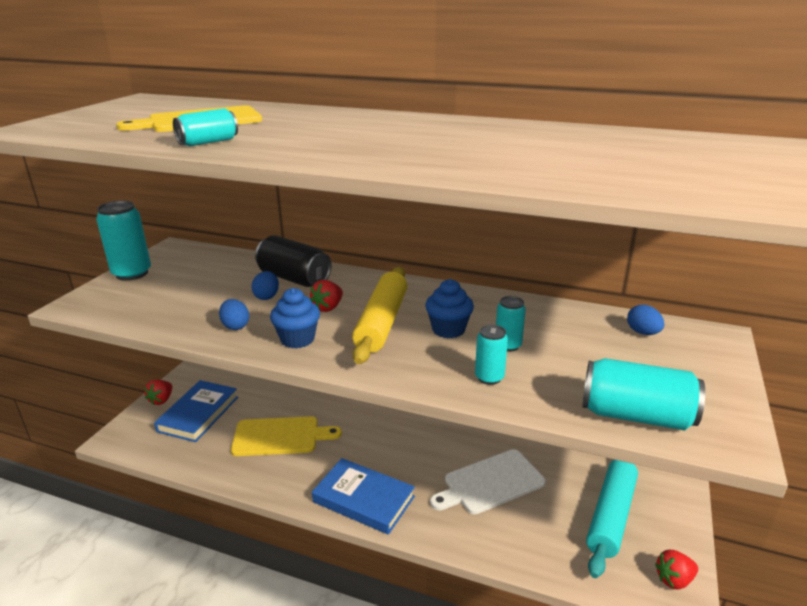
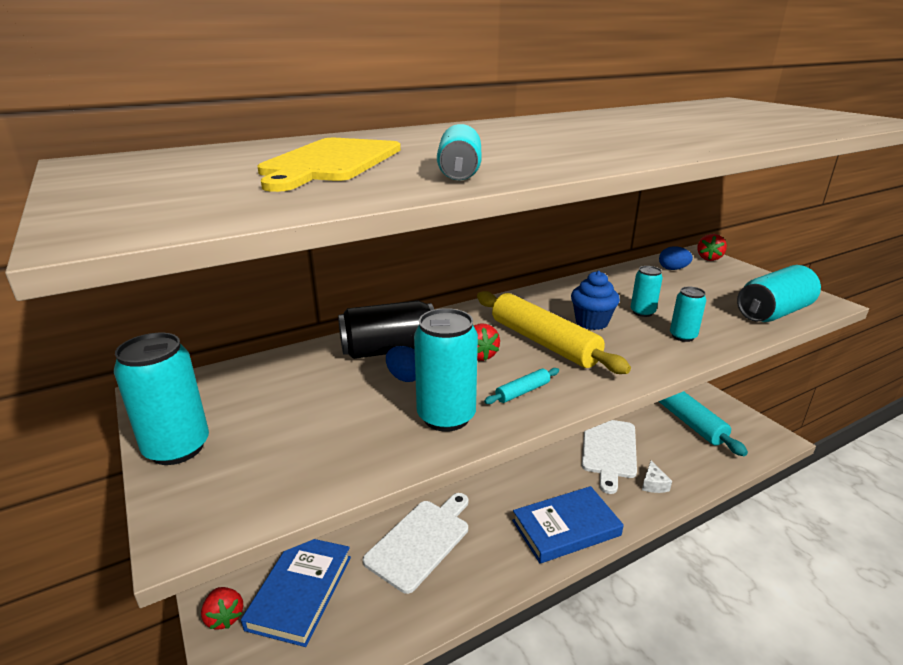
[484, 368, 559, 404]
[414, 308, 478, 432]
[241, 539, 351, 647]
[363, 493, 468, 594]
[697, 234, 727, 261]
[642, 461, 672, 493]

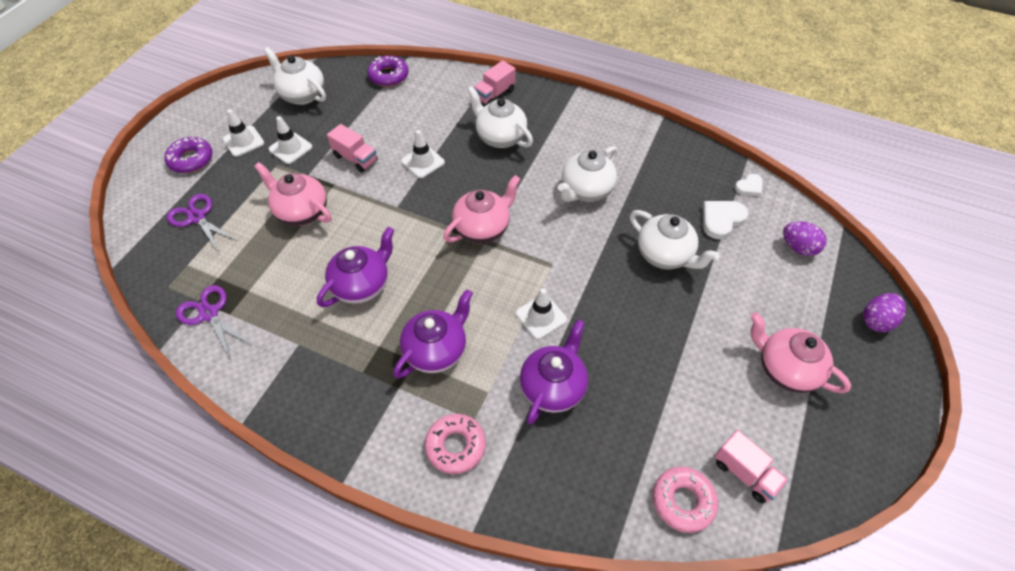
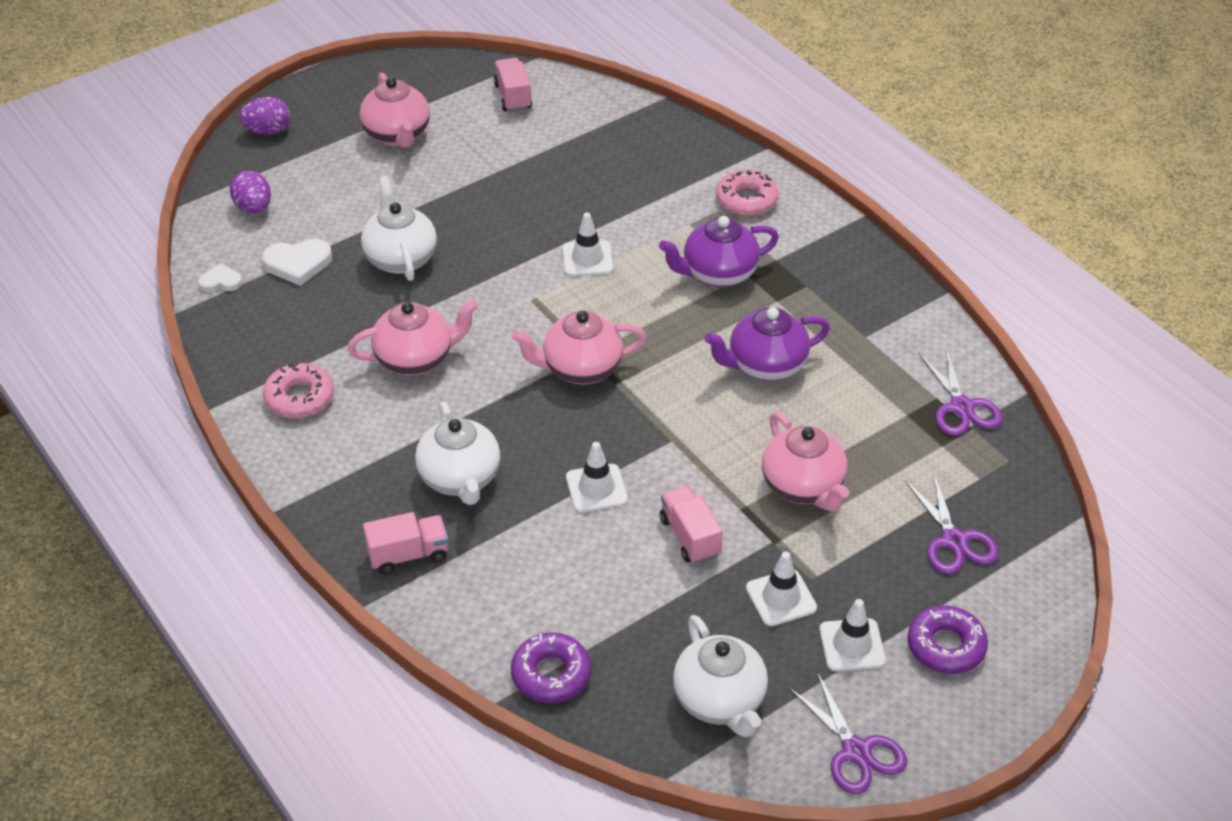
[347, 299, 478, 375]
[520, 320, 588, 425] (first image)
[263, 362, 334, 418]
[788, 672, 907, 794]

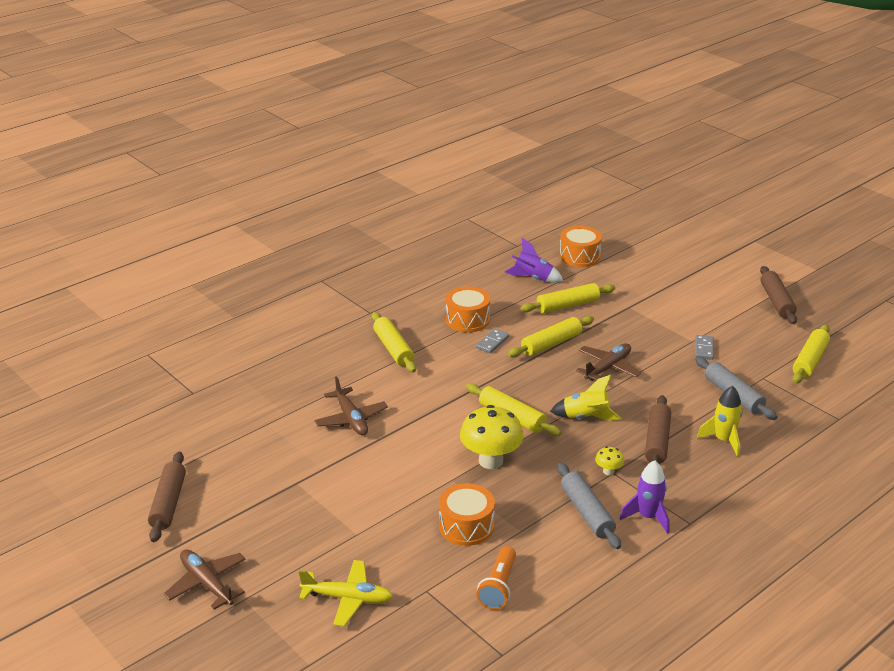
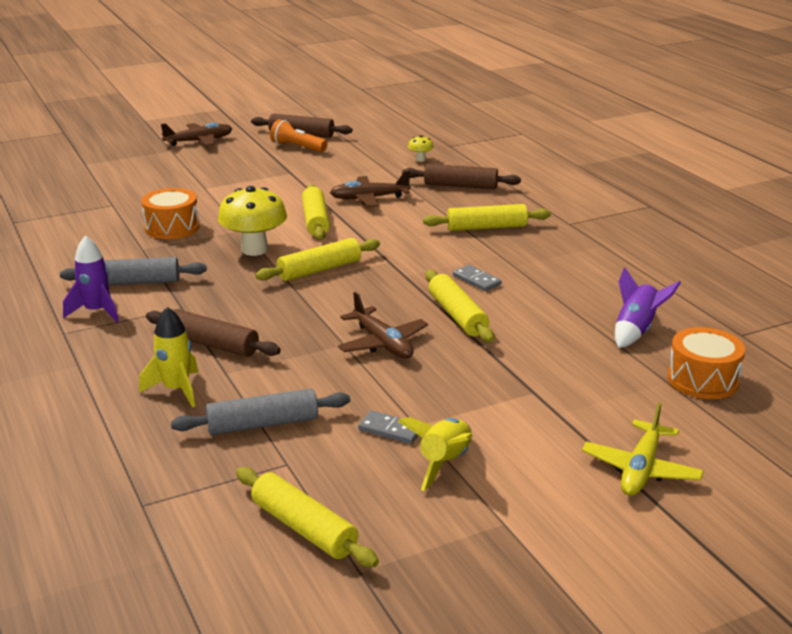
[402, 164, 521, 189]
[302, 184, 330, 240]
[446, 286, 490, 332] (first image)
[397, 417, 473, 491]
[408, 135, 434, 162]
[270, 119, 327, 152]
[582, 402, 704, 496]

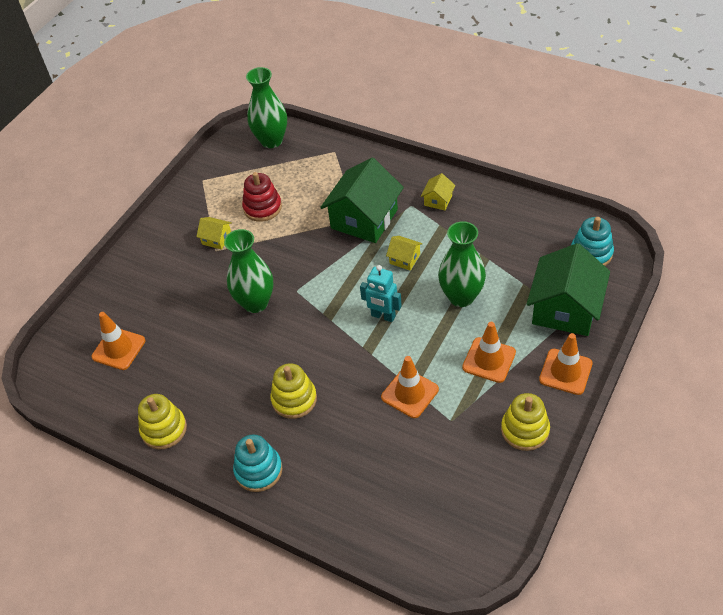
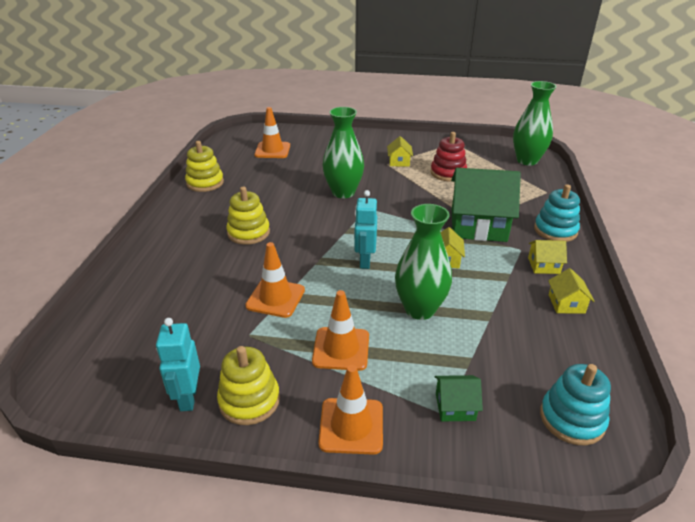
[435, 375, 483, 421]
[534, 184, 580, 242]
[548, 268, 595, 314]
[156, 318, 200, 411]

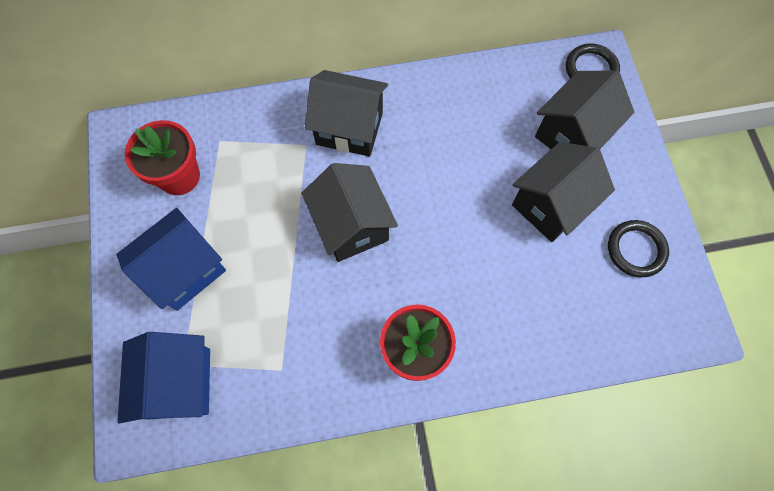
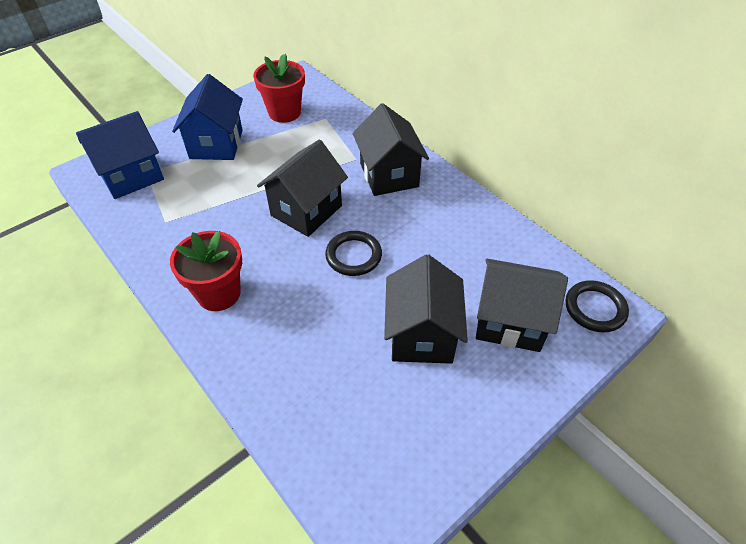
[384, 254, 468, 364]
[172, 74, 243, 160]
[325, 231, 382, 276]

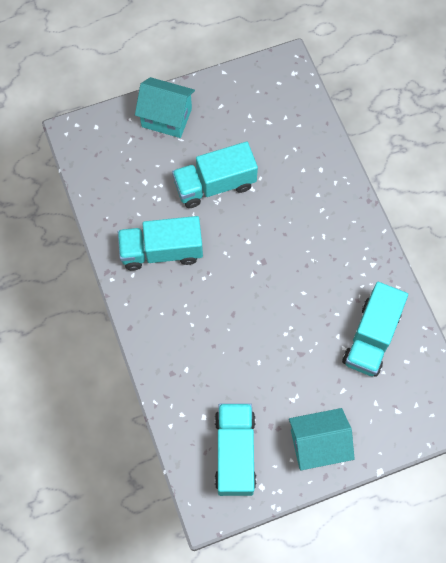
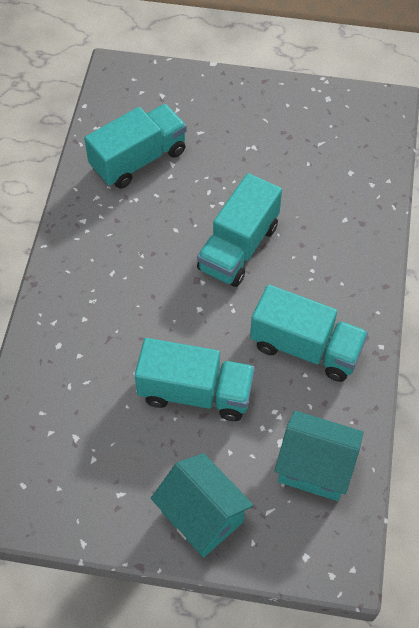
[197, 173, 282, 287]
[275, 410, 363, 501]

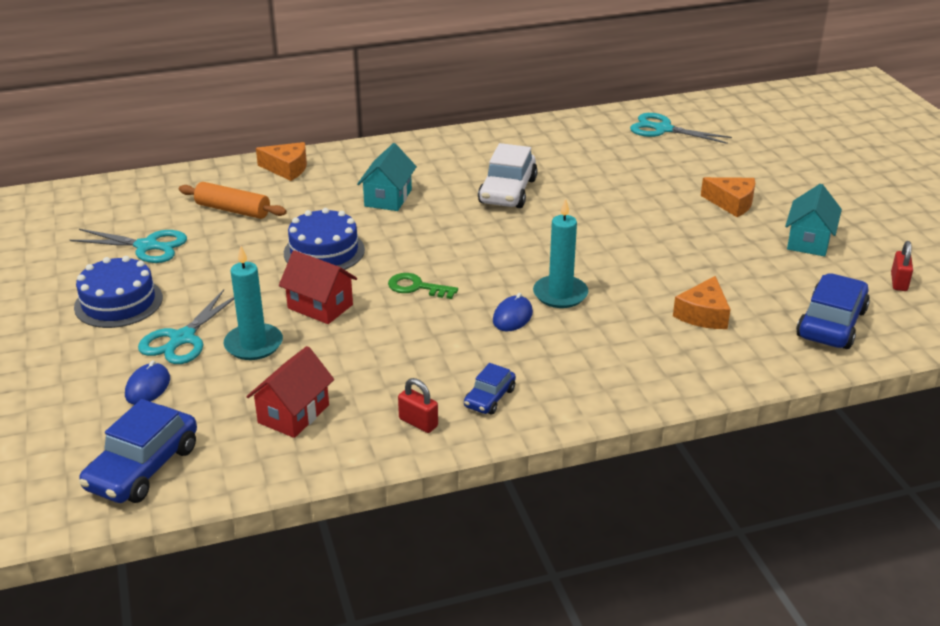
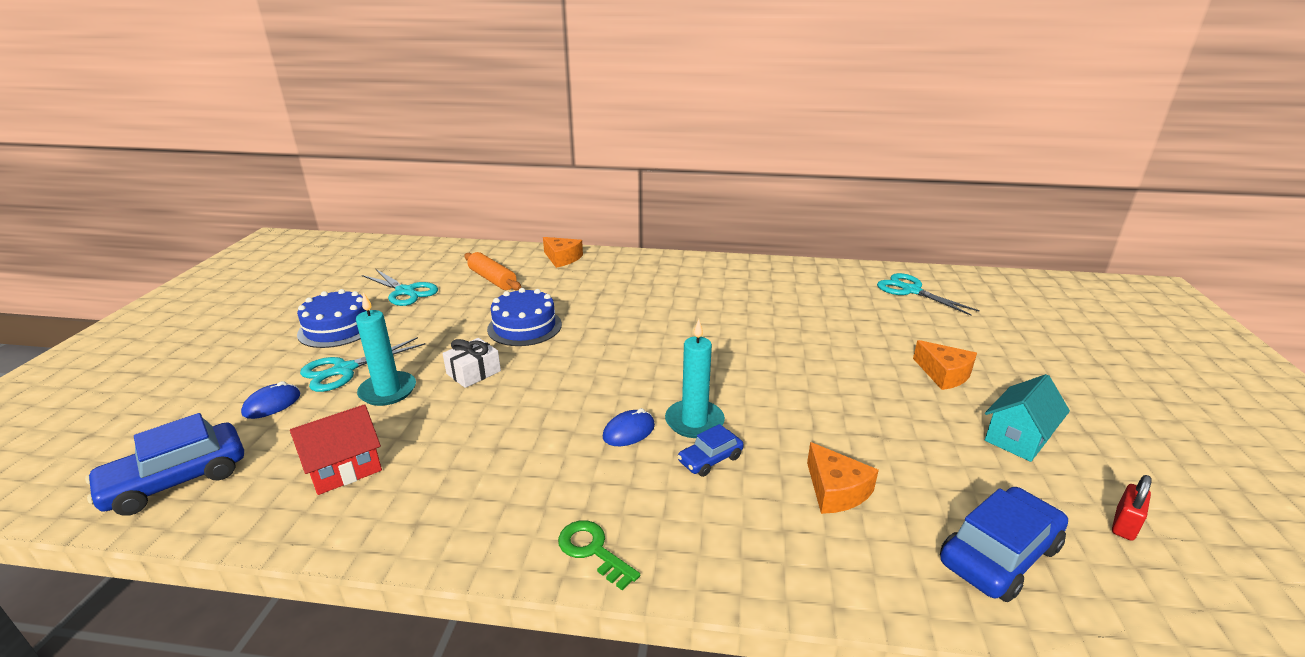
[357, 143, 417, 211] (first image)
[478, 143, 538, 208] (first image)
[443, 338, 501, 388]
[558, 520, 640, 590]
[807, 442, 879, 514]
[677, 424, 744, 477]
[398, 378, 438, 433] (first image)

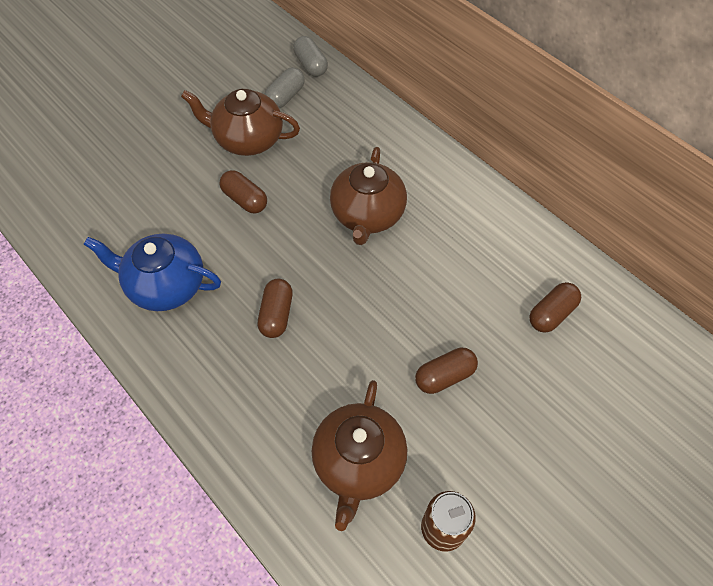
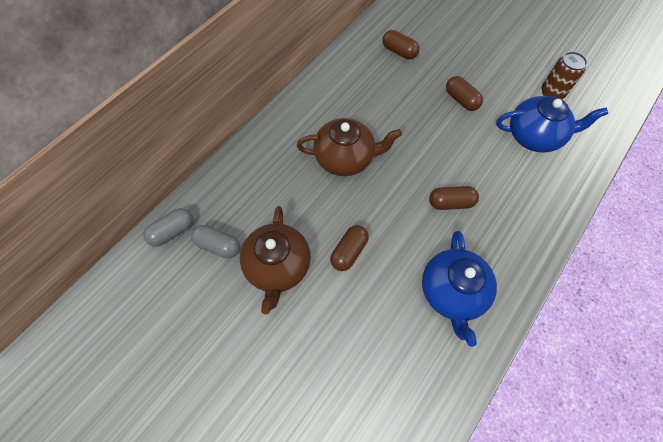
[496, 96, 608, 153]

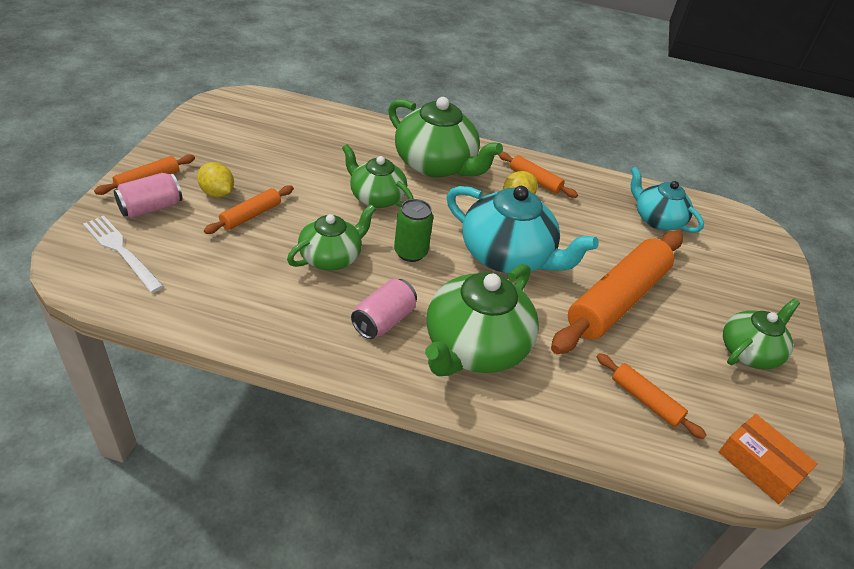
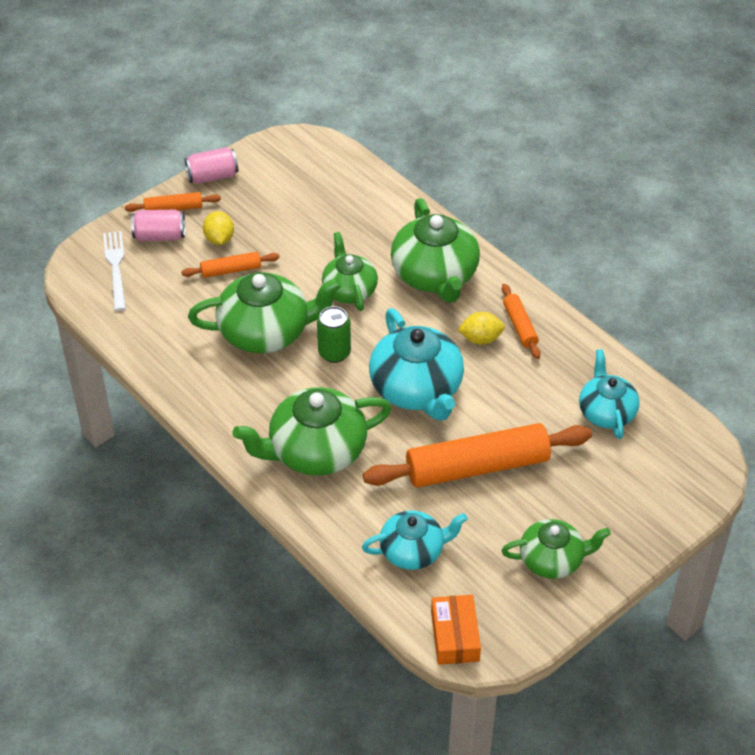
[188, 272, 342, 353]
[185, 147, 238, 184]
[362, 510, 468, 570]

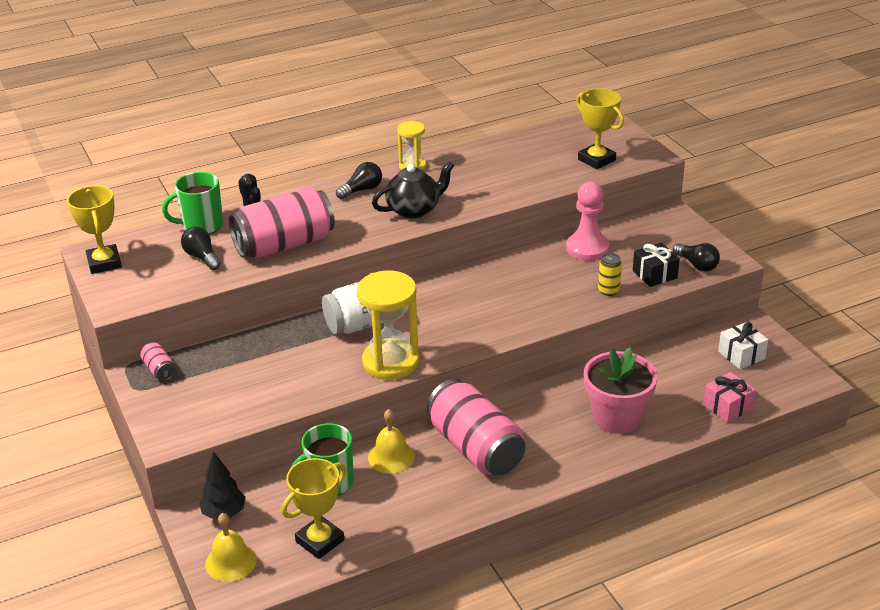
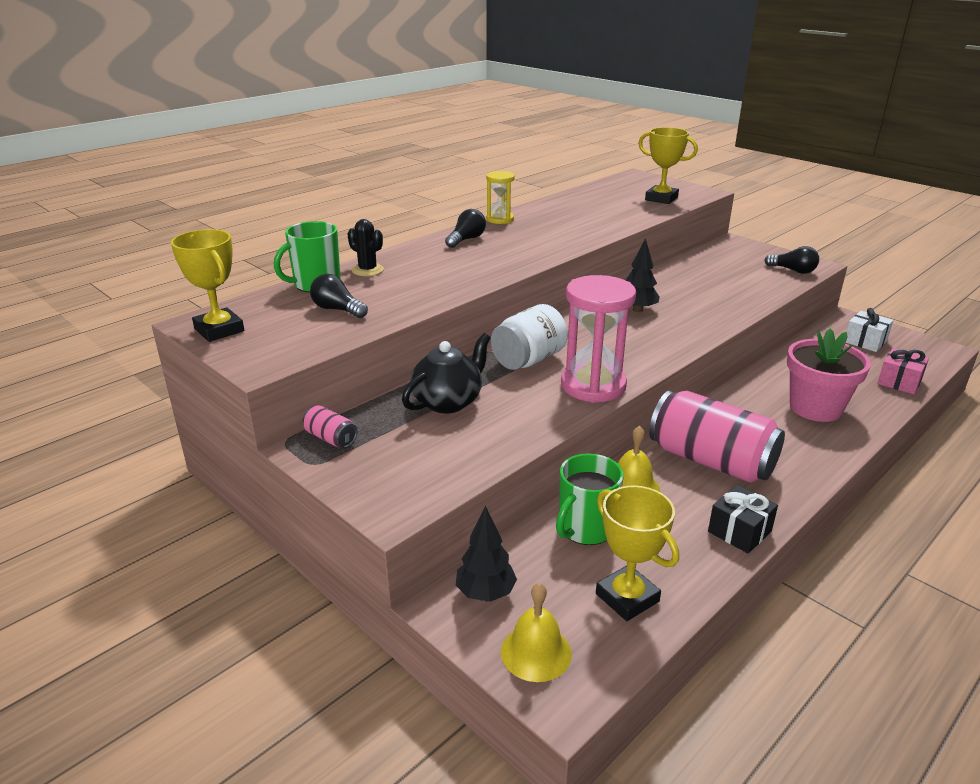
[402, 333, 490, 414]
[566, 182, 609, 261] (first image)
[229, 188, 335, 258] (first image)
[708, 485, 778, 554]
[598, 253, 622, 296] (first image)
[561, 275, 636, 403]
[596, 485, 679, 621]
[626, 238, 660, 312]

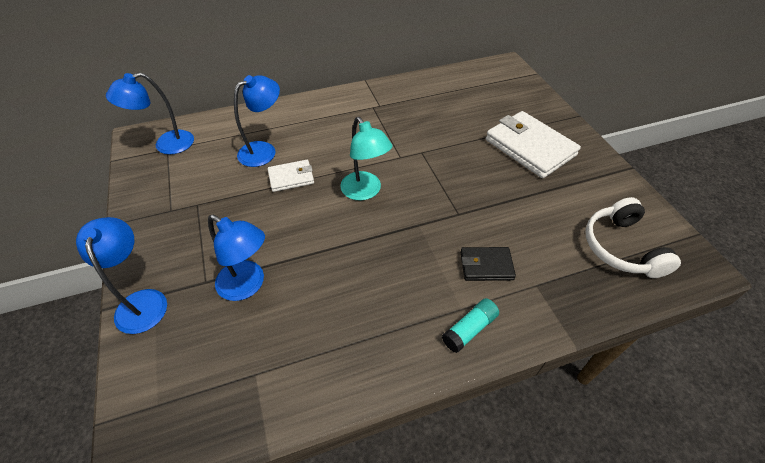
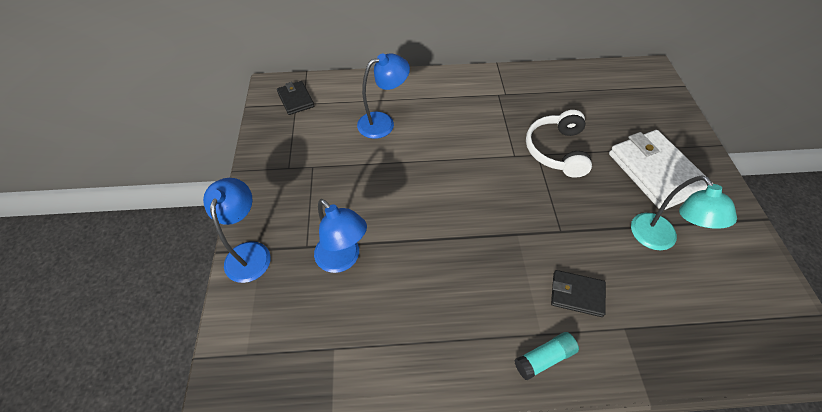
[277, 81, 314, 115]
[631, 175, 737, 250]
[268, 160, 314, 192] (first image)
[526, 110, 592, 178]

